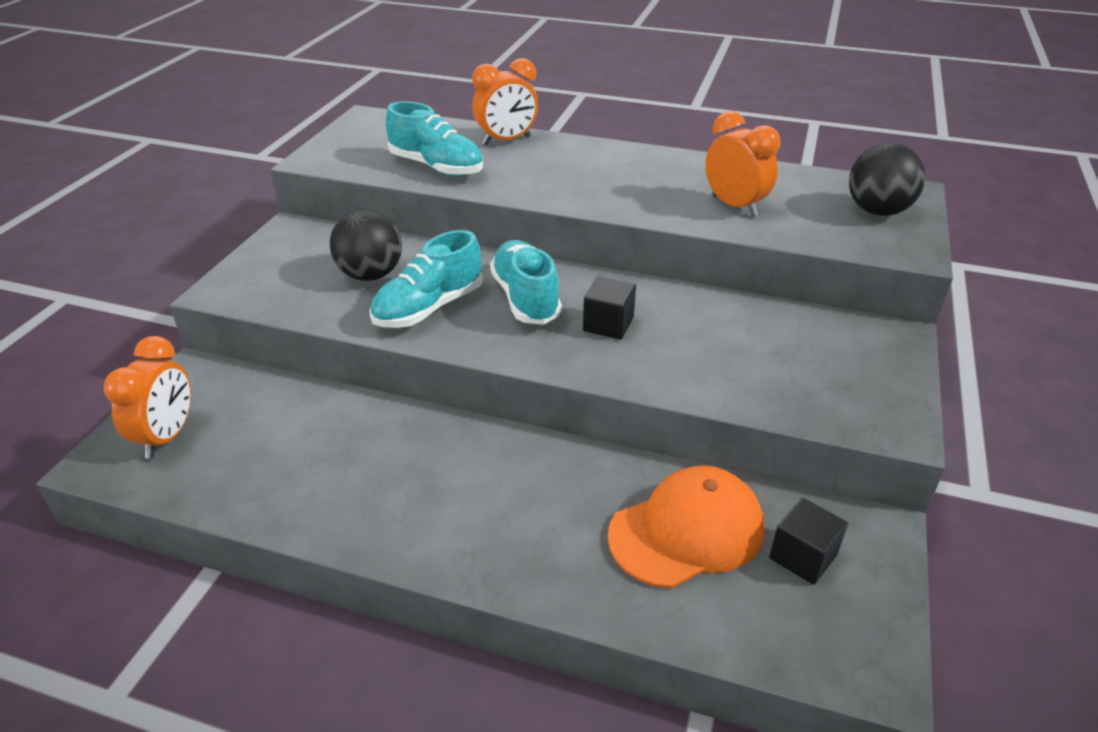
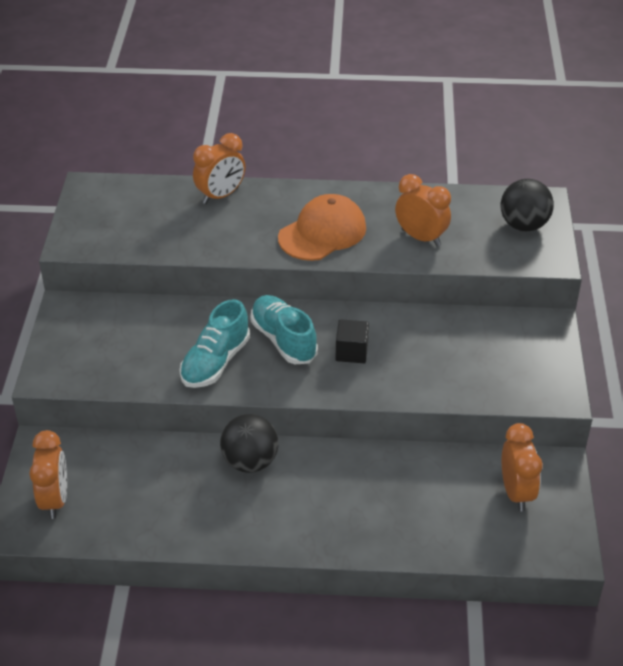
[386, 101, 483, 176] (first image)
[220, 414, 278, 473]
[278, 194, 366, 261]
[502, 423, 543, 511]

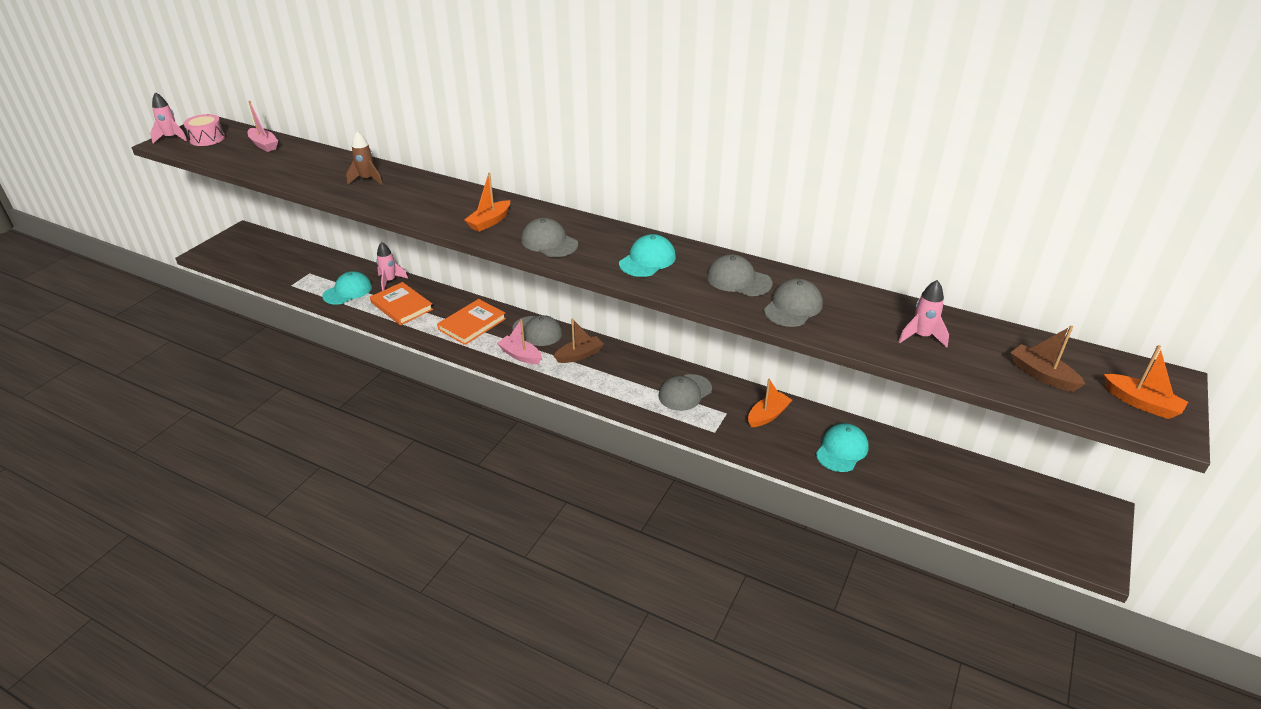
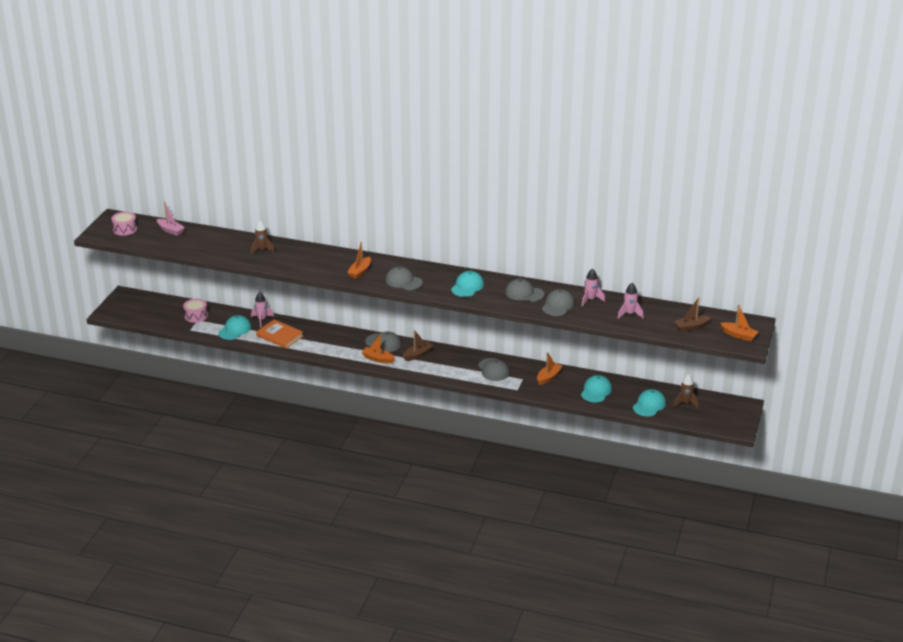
[582, 268, 605, 306]
[437, 299, 506, 345] (first image)
[361, 334, 395, 364]
[674, 297, 711, 332]
[478, 358, 510, 381]
[183, 299, 208, 323]
[673, 374, 699, 409]
[633, 389, 666, 417]

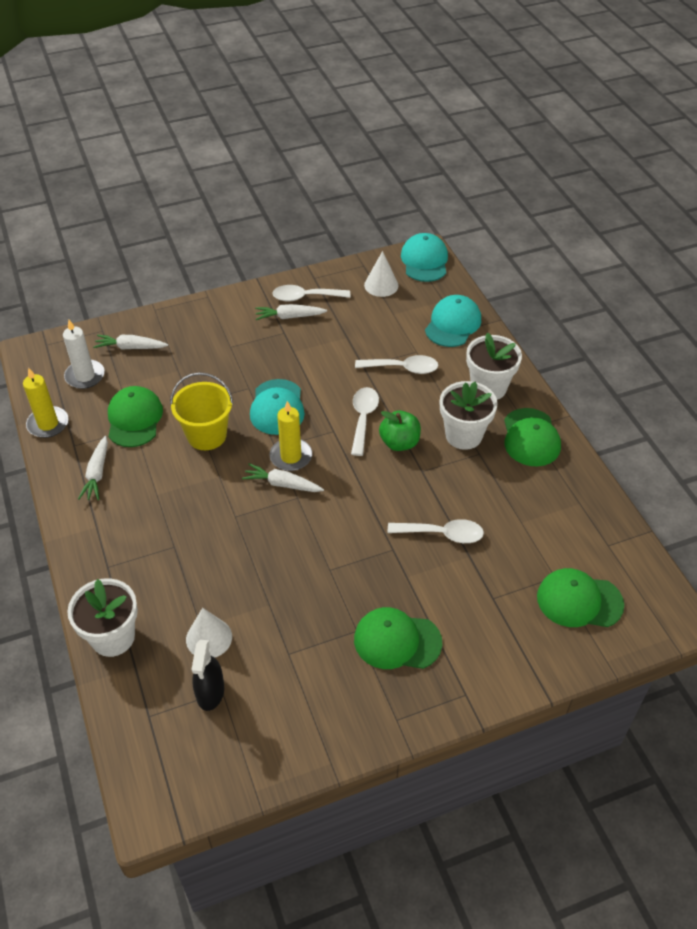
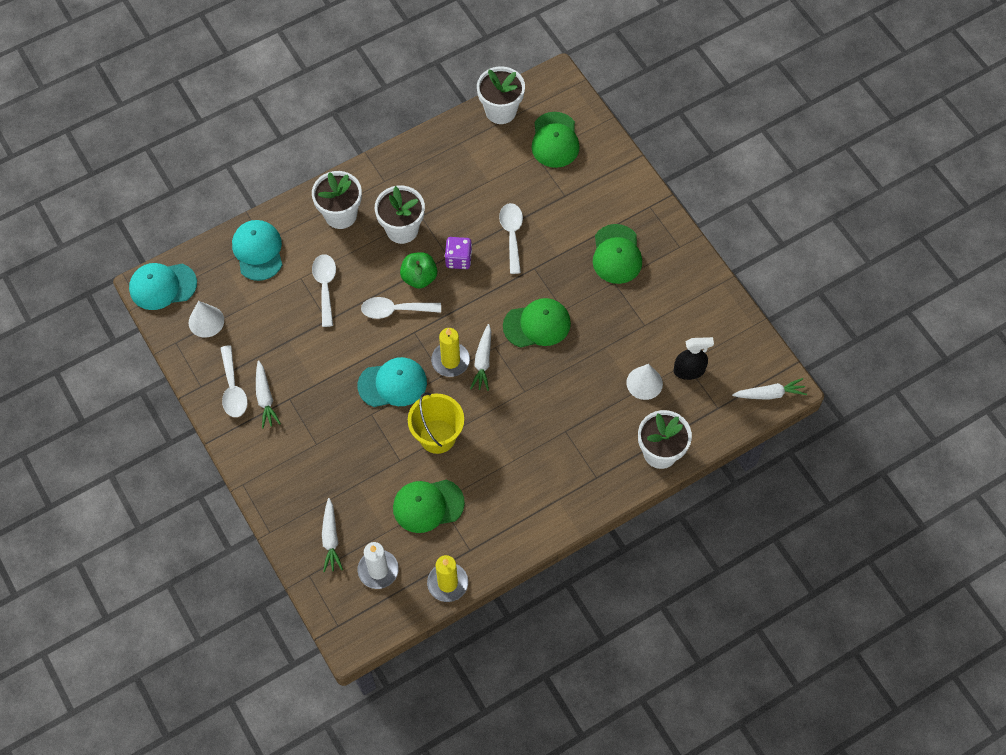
[232, 220, 282, 281]
[503, 298, 571, 348]
[732, 378, 807, 400]
[477, 66, 525, 124]
[445, 237, 472, 269]

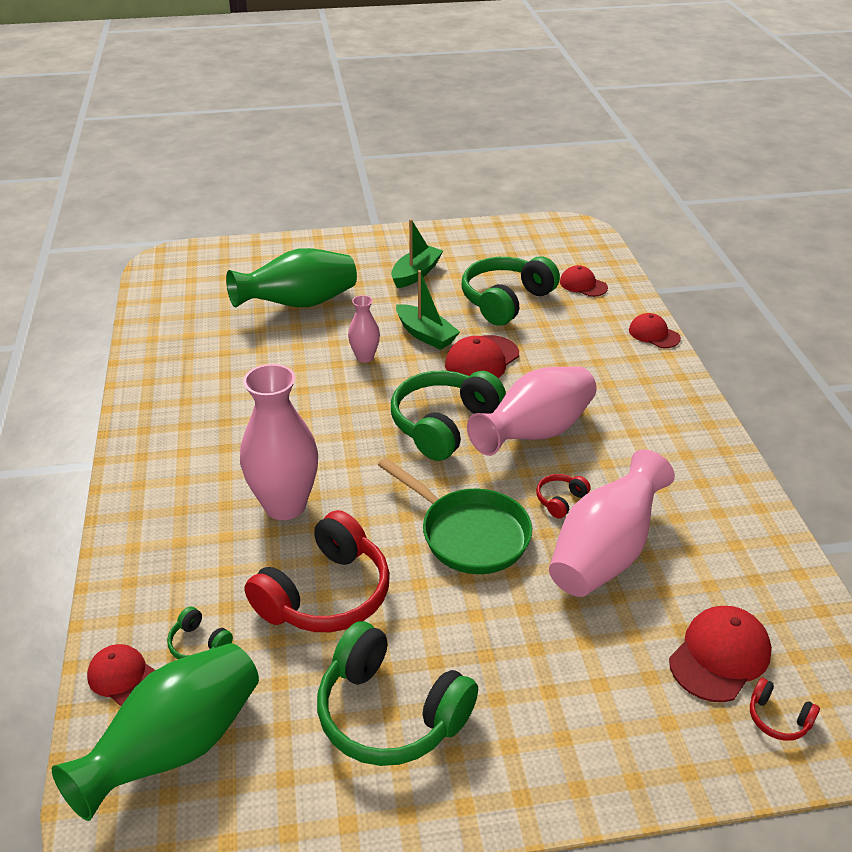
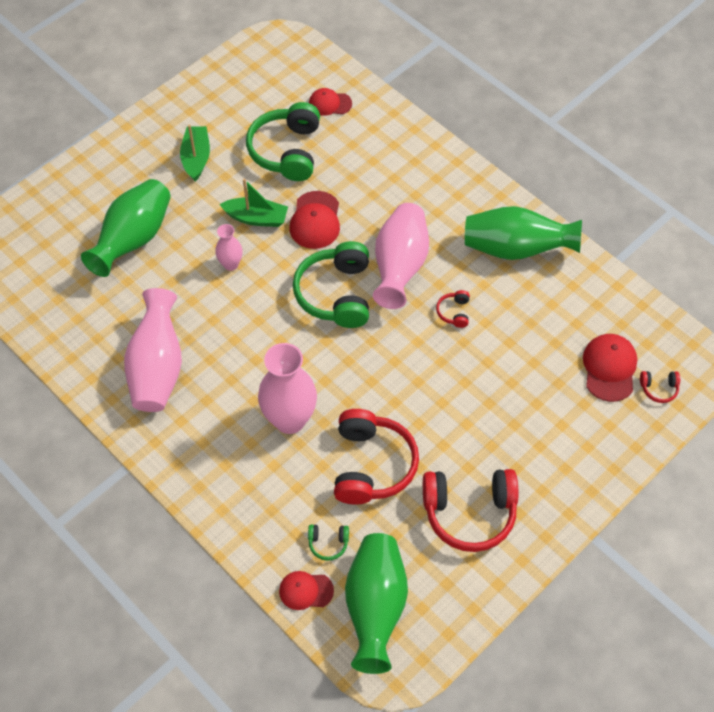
[629, 313, 681, 348] (first image)
[124, 288, 182, 412]
[378, 458, 532, 574] (first image)
[423, 469, 518, 552]
[465, 206, 582, 260]

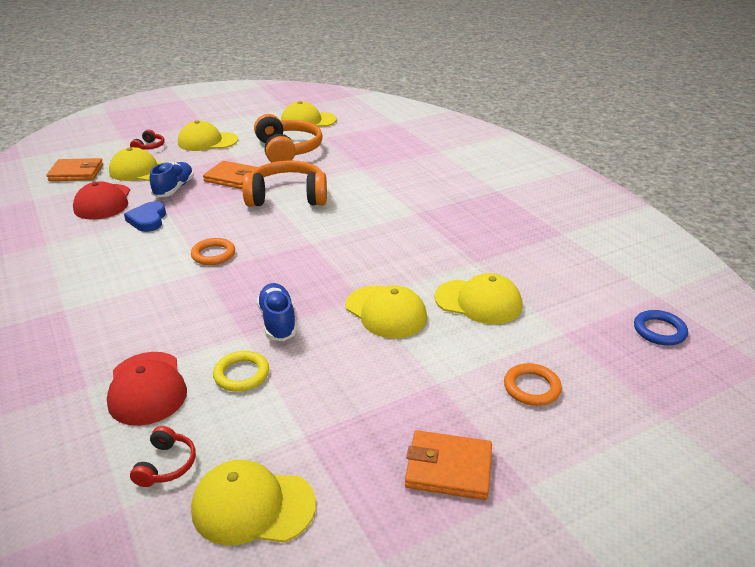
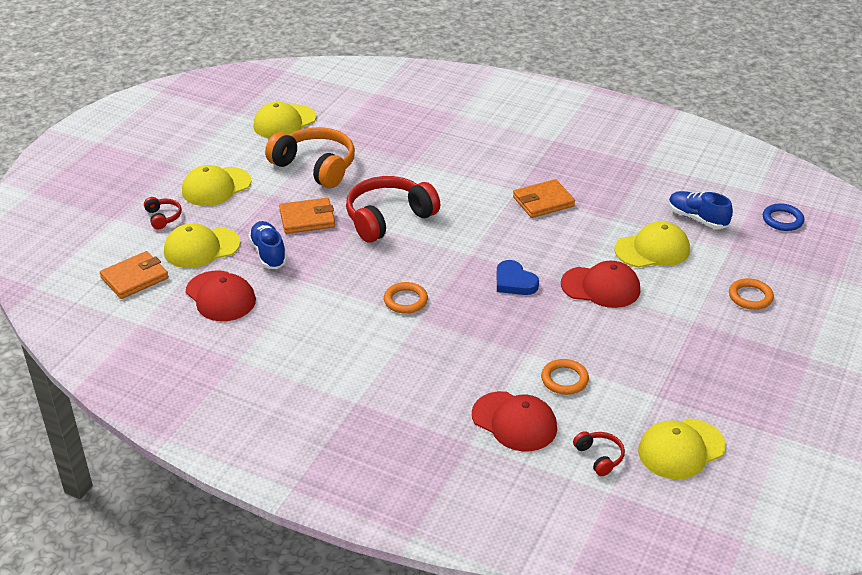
[346, 176, 440, 243]
[497, 260, 539, 295]
[669, 191, 733, 229]
[561, 261, 640, 308]
[541, 359, 589, 395]
[513, 179, 575, 218]

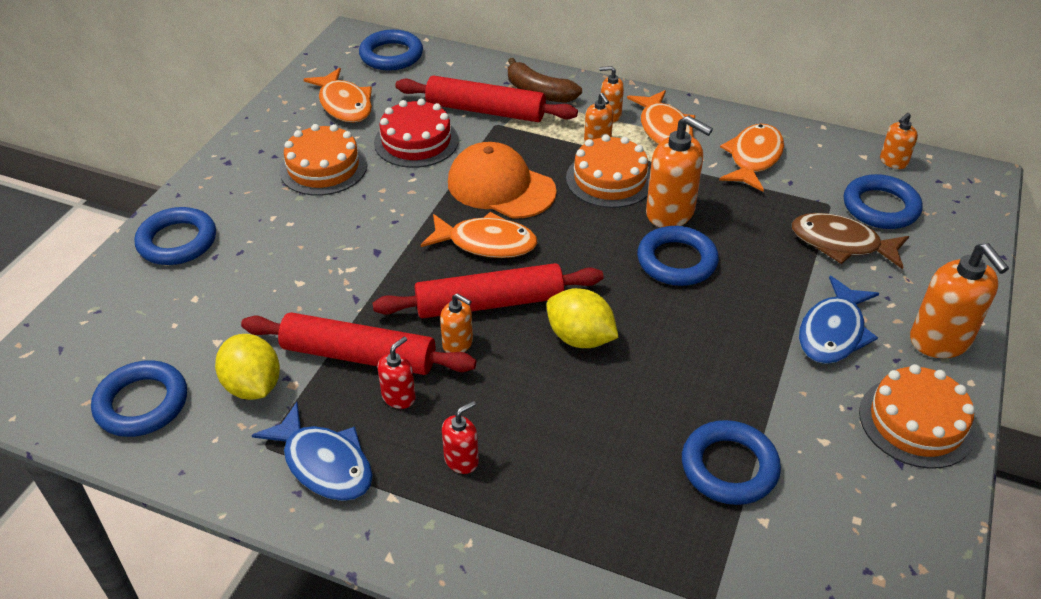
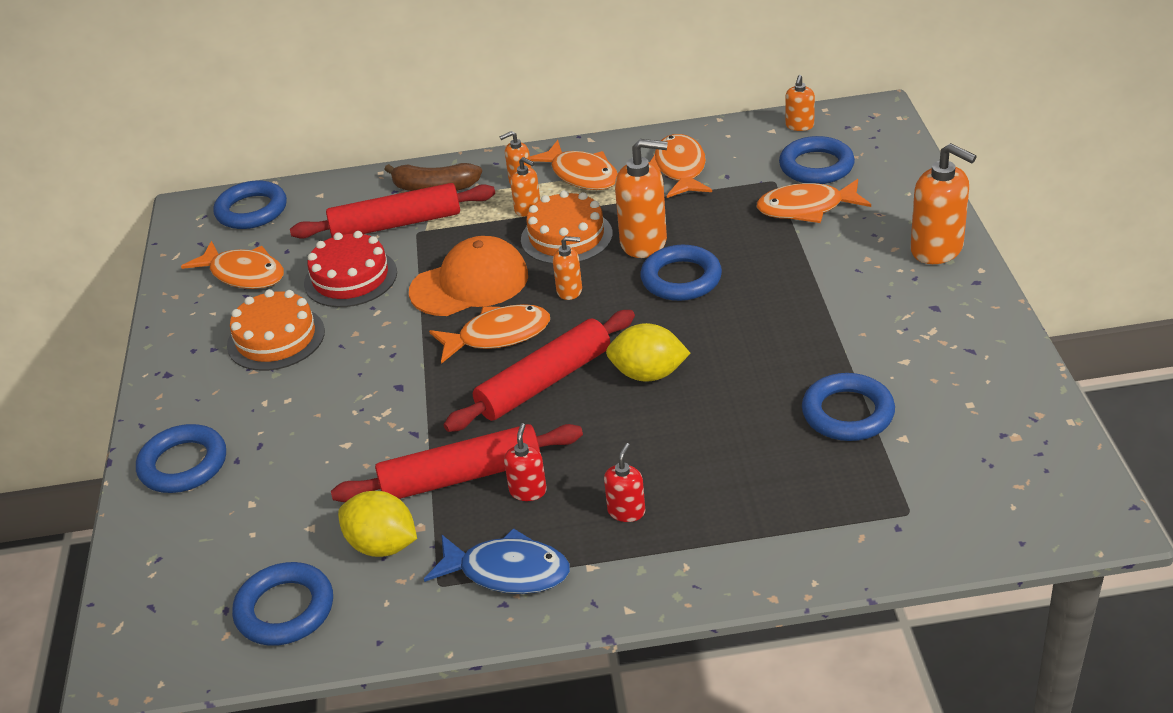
[409, 236, 528, 316]
[757, 179, 871, 223]
[799, 276, 879, 364] (first image)
[553, 236, 582, 300]
[859, 364, 976, 469] (first image)

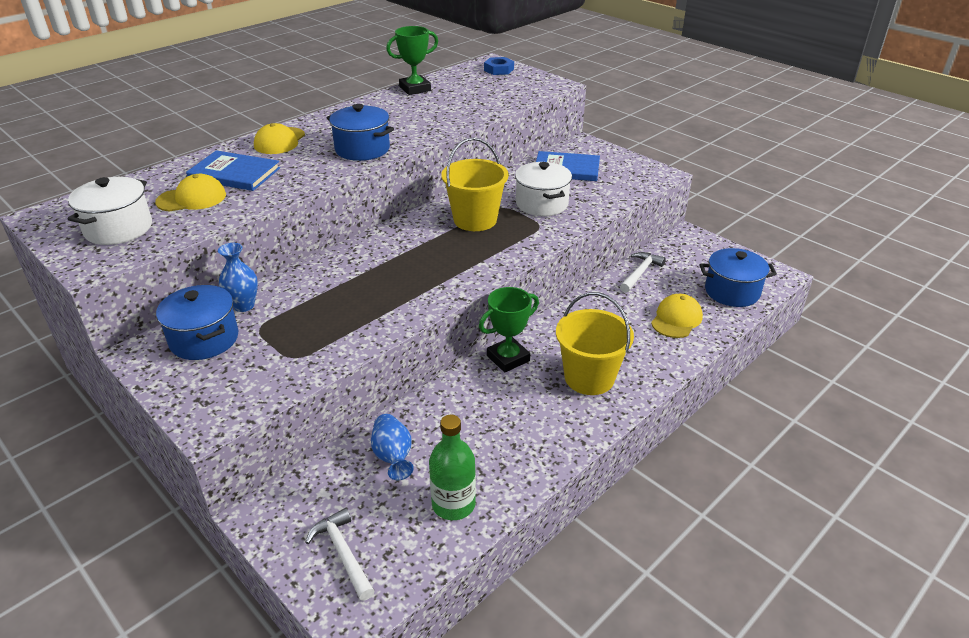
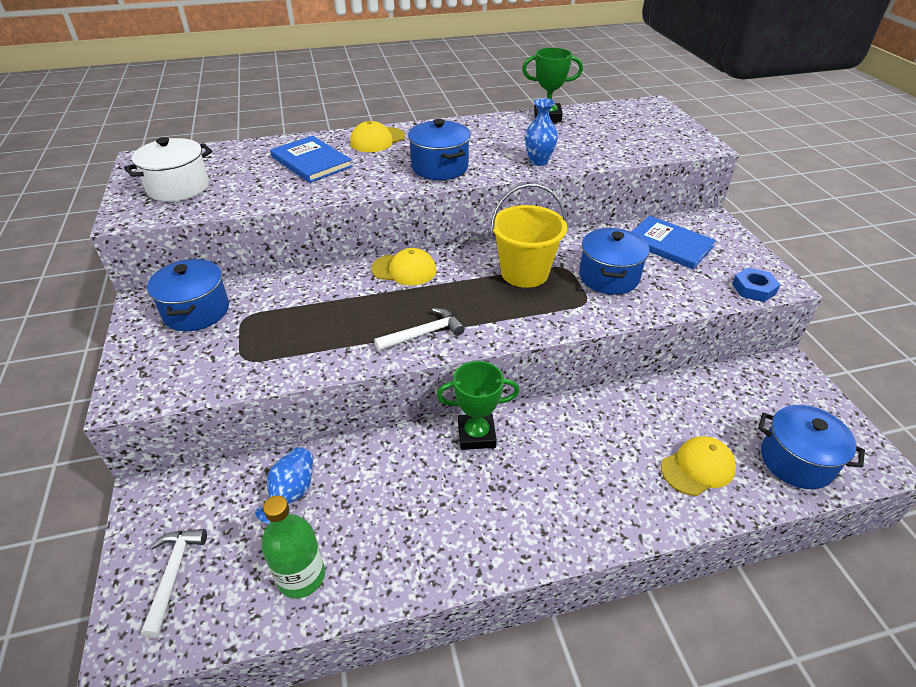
[732, 267, 780, 302]
[579, 228, 649, 295]
[371, 248, 436, 286]
[525, 98, 558, 166]
[374, 308, 465, 351]
[556, 292, 634, 395] (first image)

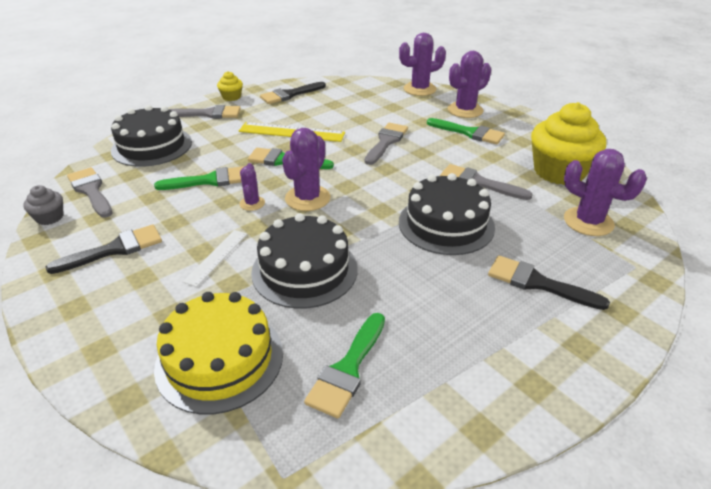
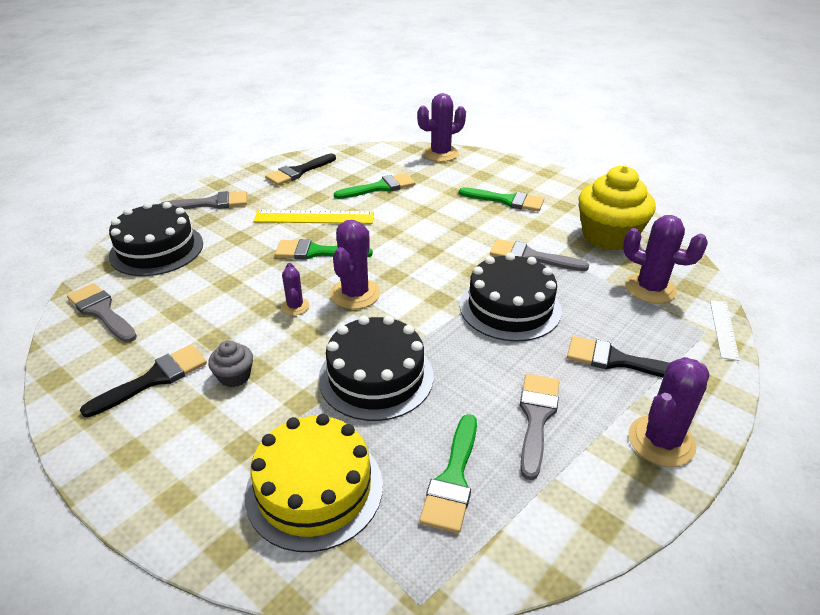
[629, 357, 710, 467]
[217, 71, 243, 101] (first image)
[520, 374, 559, 480]
[334, 173, 415, 199]
[208, 340, 253, 387]
[710, 300, 740, 361]

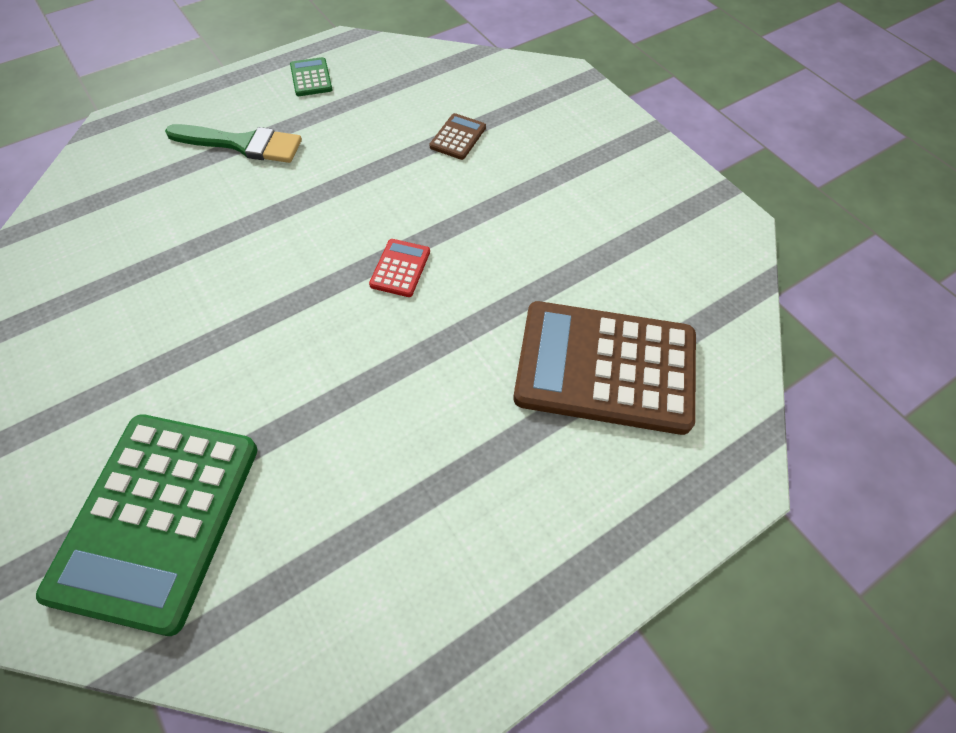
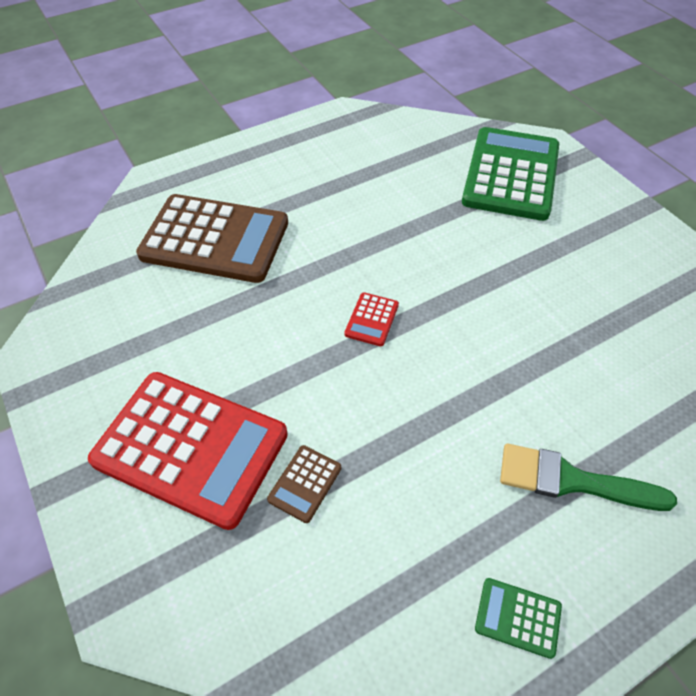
[475, 578, 562, 659]
[88, 372, 288, 530]

